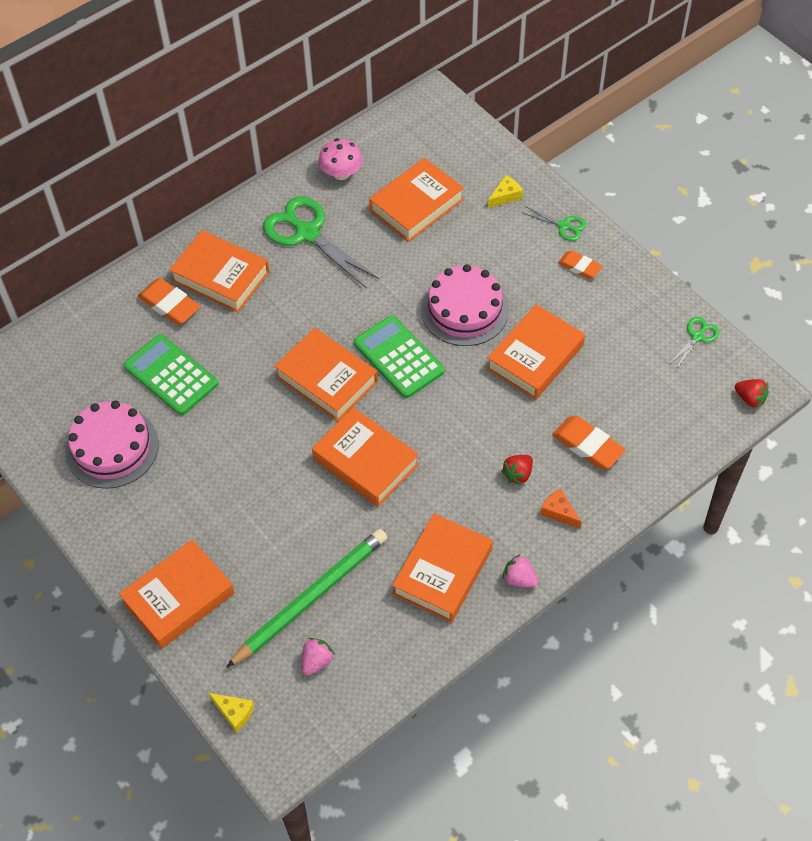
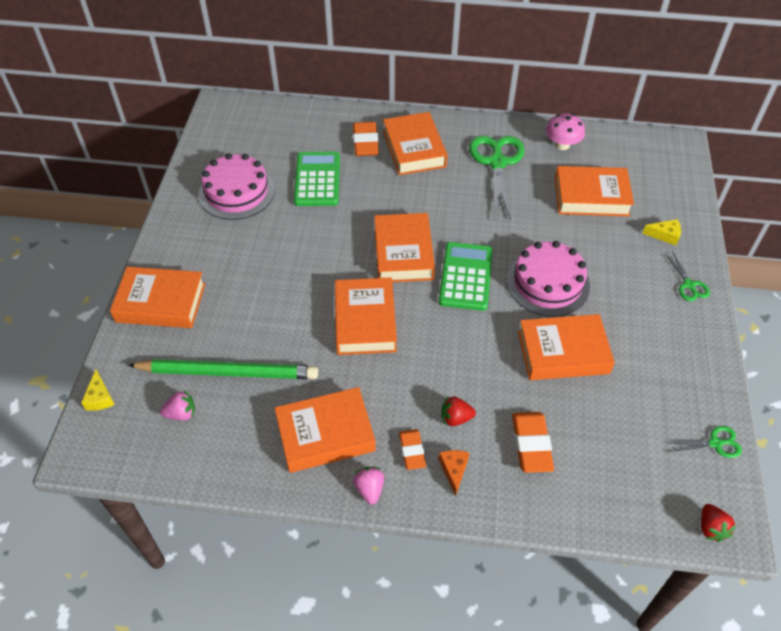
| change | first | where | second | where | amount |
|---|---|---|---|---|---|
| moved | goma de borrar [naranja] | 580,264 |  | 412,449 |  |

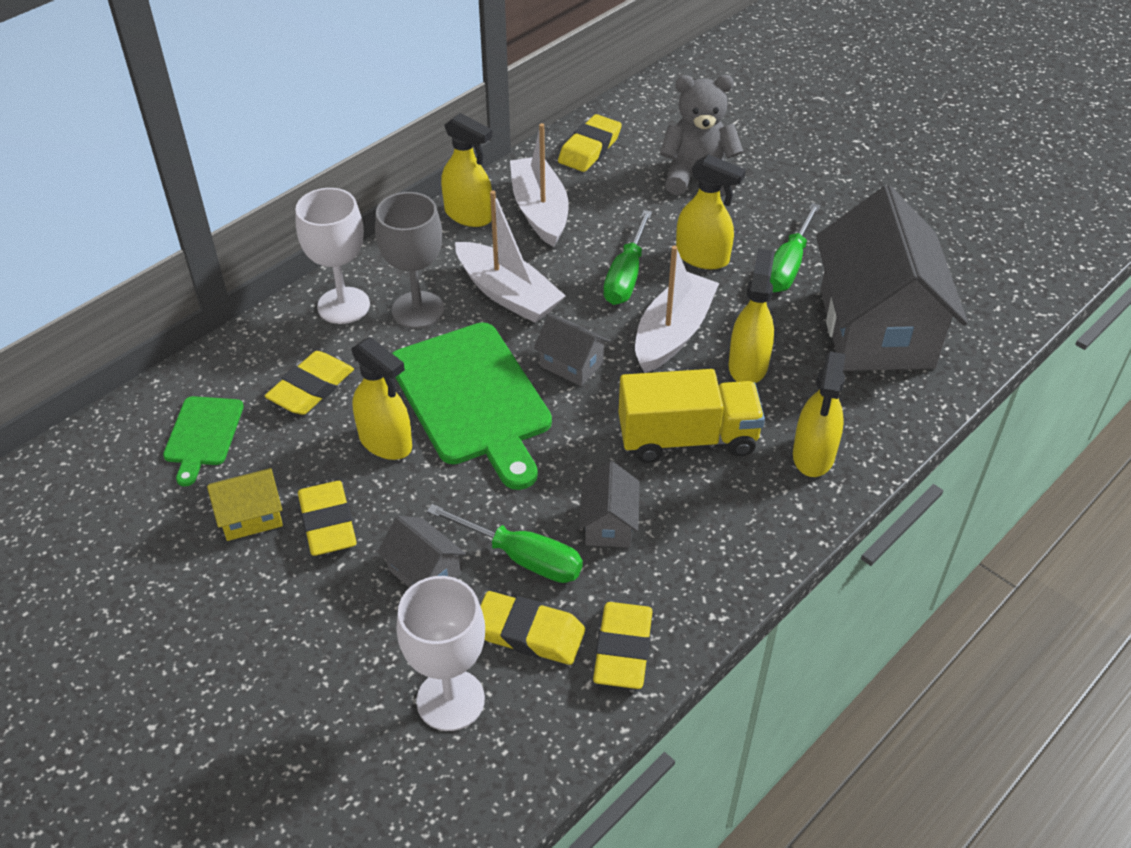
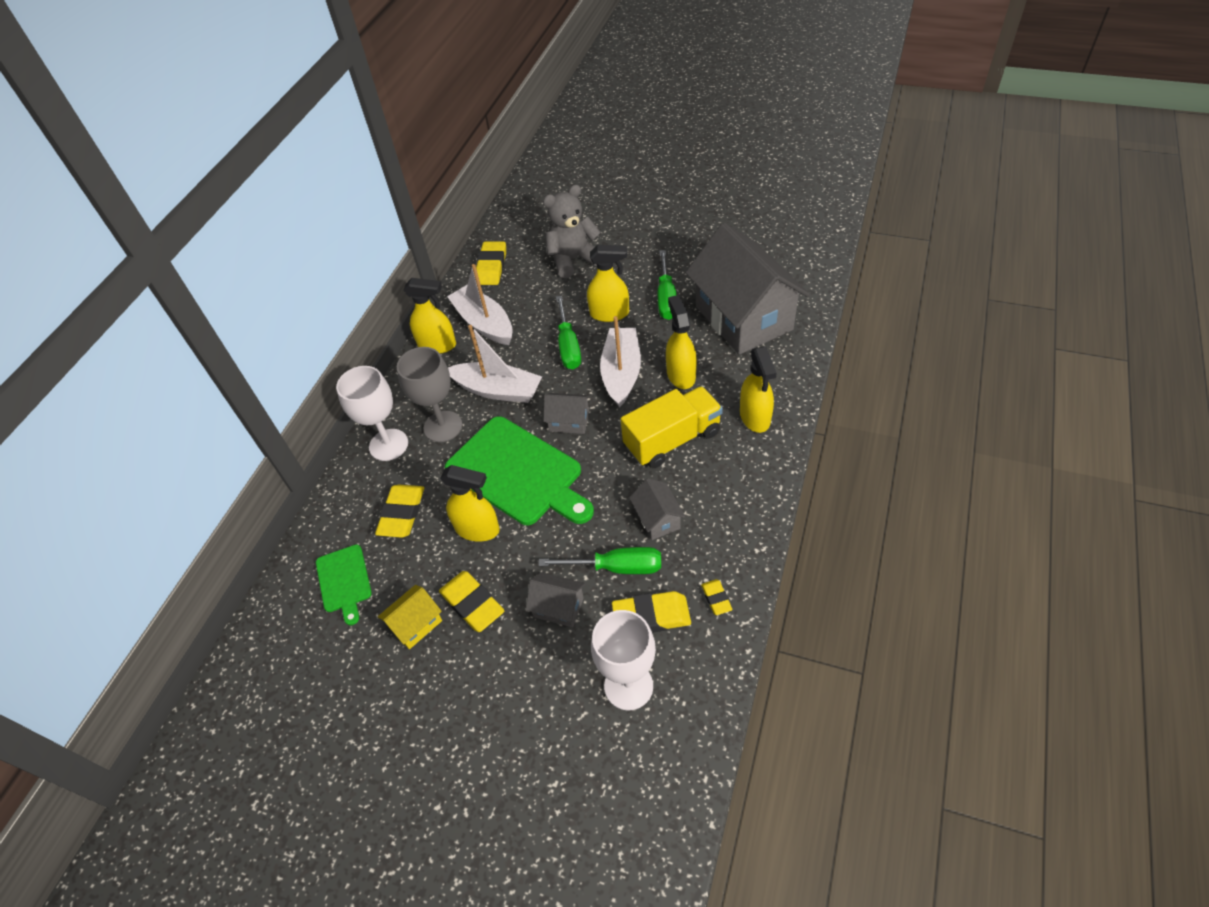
| change | first | where | second | where | amount |
|---|---|---|---|---|---|
| resized | goma de borrar [amarillo] | 623,645 |  | 716,597 | x0.54 |

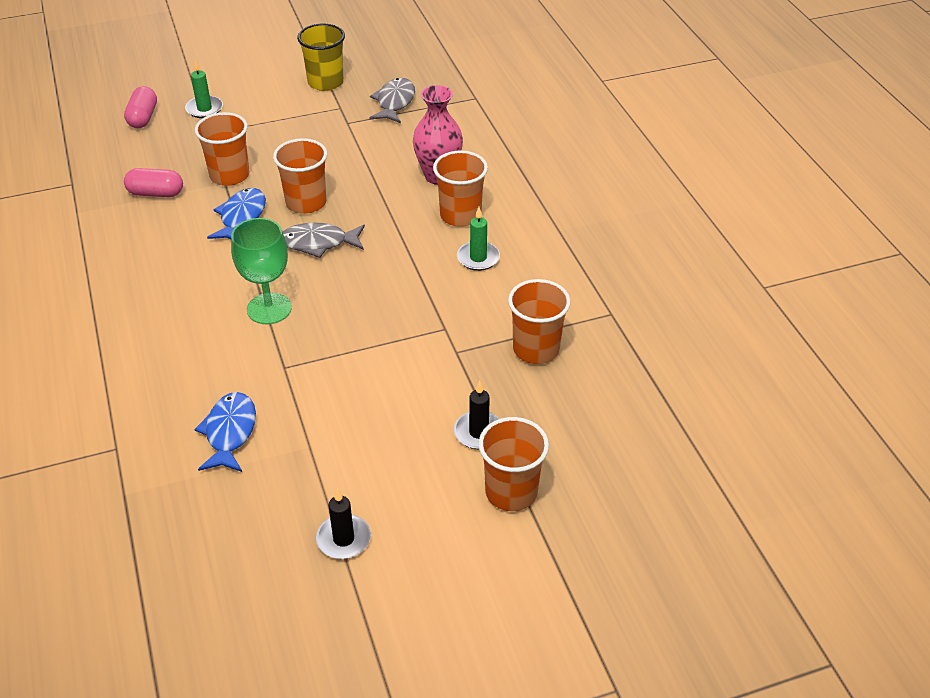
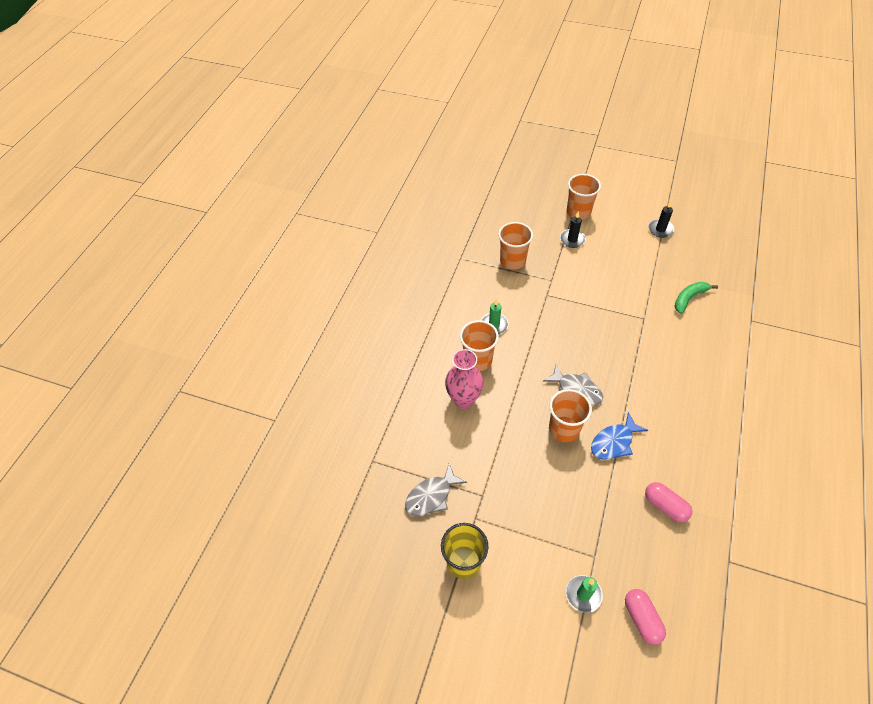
| change | first | where | second | where | amount |
|---|---|---|---|---|---|
| removed | vaso [naranja] | 222,149 |  |  |  |
| removed | copa [verde] | 261,271 |  |  |  |
| replaced | pez [azul] | 225,432 | plátano [verde] | 696,298 |  |
| turned | cápsula [rosa] | 140,107 |  | 645,617 | 60 degrees counterclockwise |

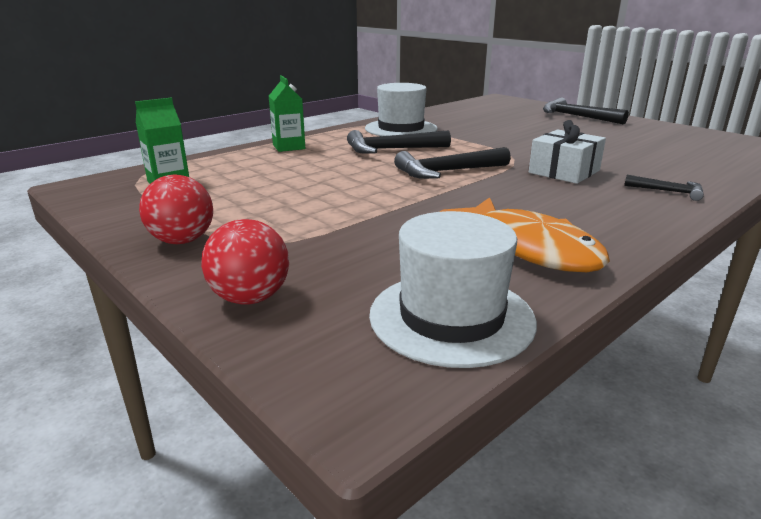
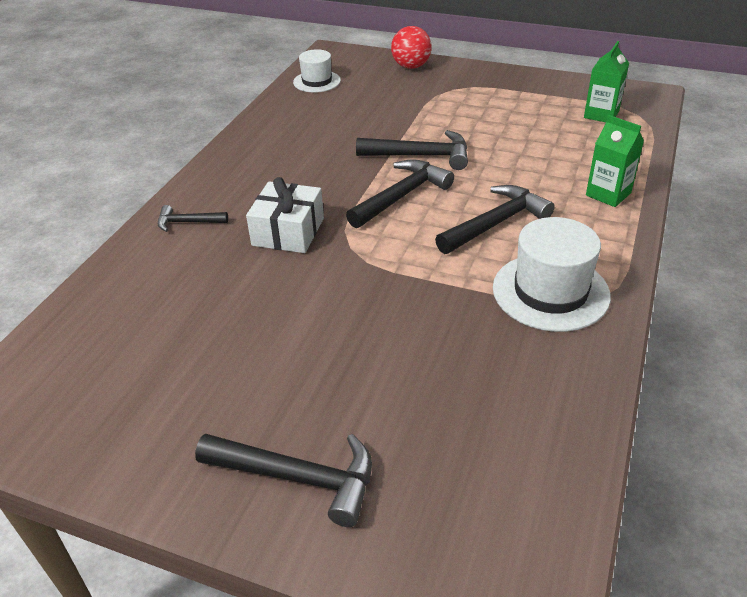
| change | first | where | second | where | amount |
|---|---|---|---|---|---|
| removed | pelota [rojo] | 176,209 |  |  |  |
| removed | pez [naranja] | 524,234 |  |  |  |
| added |  |  | martillo [negro] | 412,150 |  |
| resized | sombrero [blanco] | 453,289 |  | 317,71 | x0.62 |

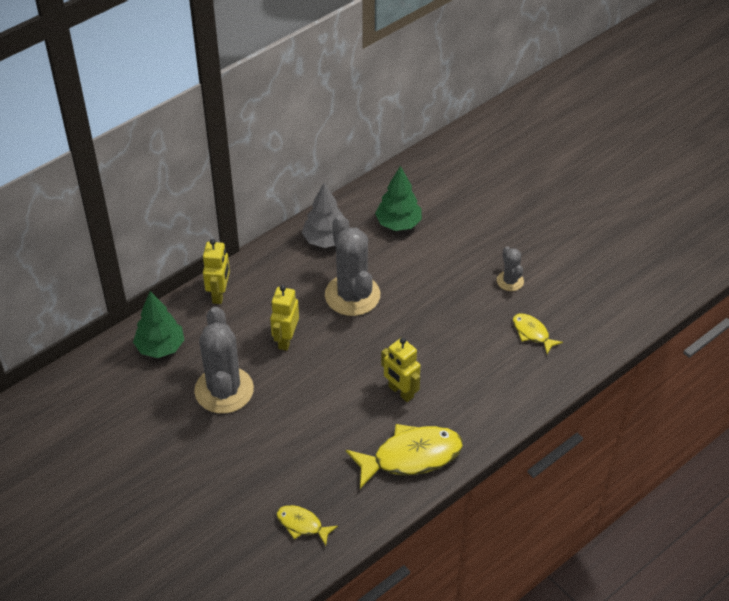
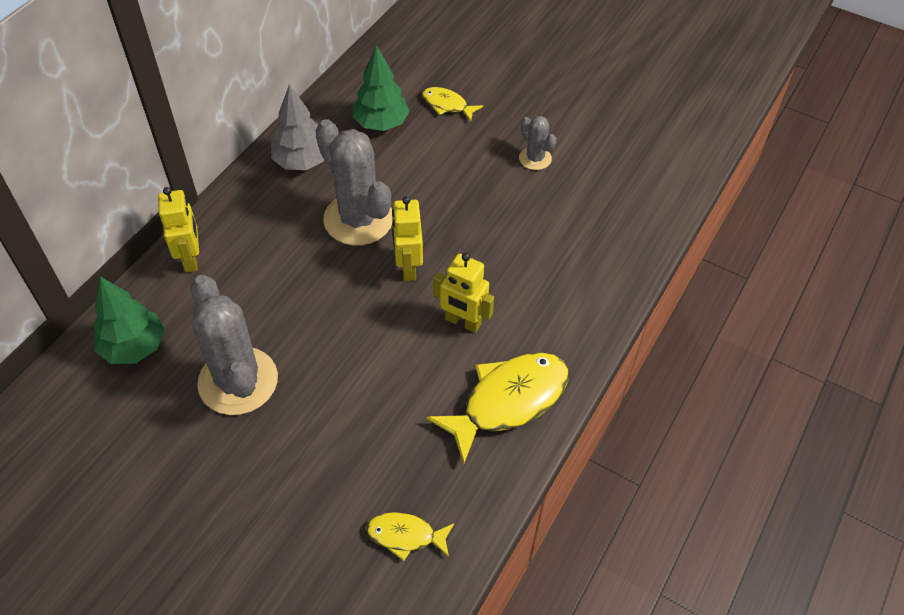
| change | first | where | second | where | amount |
|---|---|---|---|---|---|
| moved | robot [amarillo] | 284,318 |  | 407,238 |  |
| moved | pez [amarillo] | 538,333 |  | 452,104 |  |

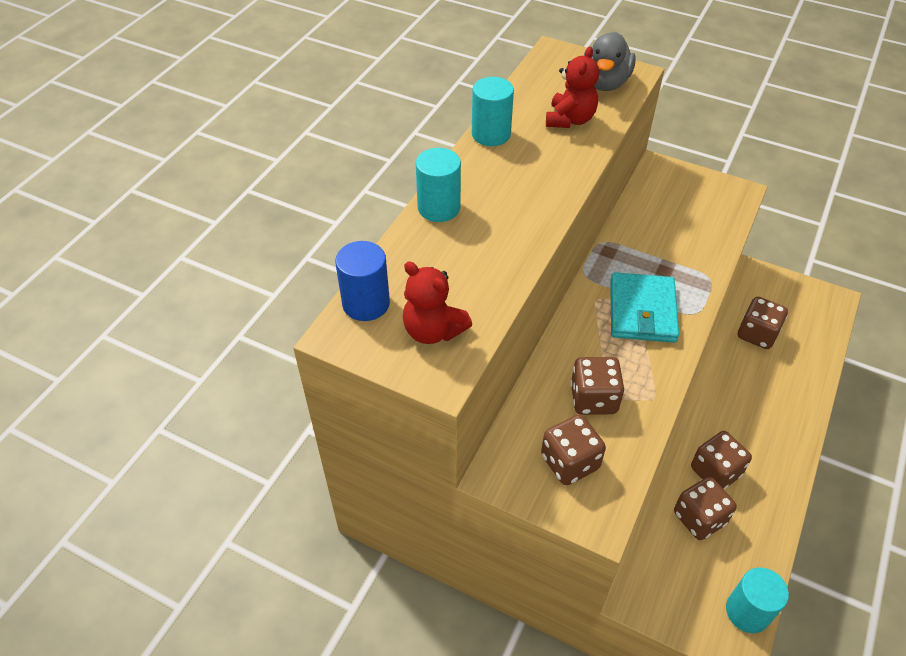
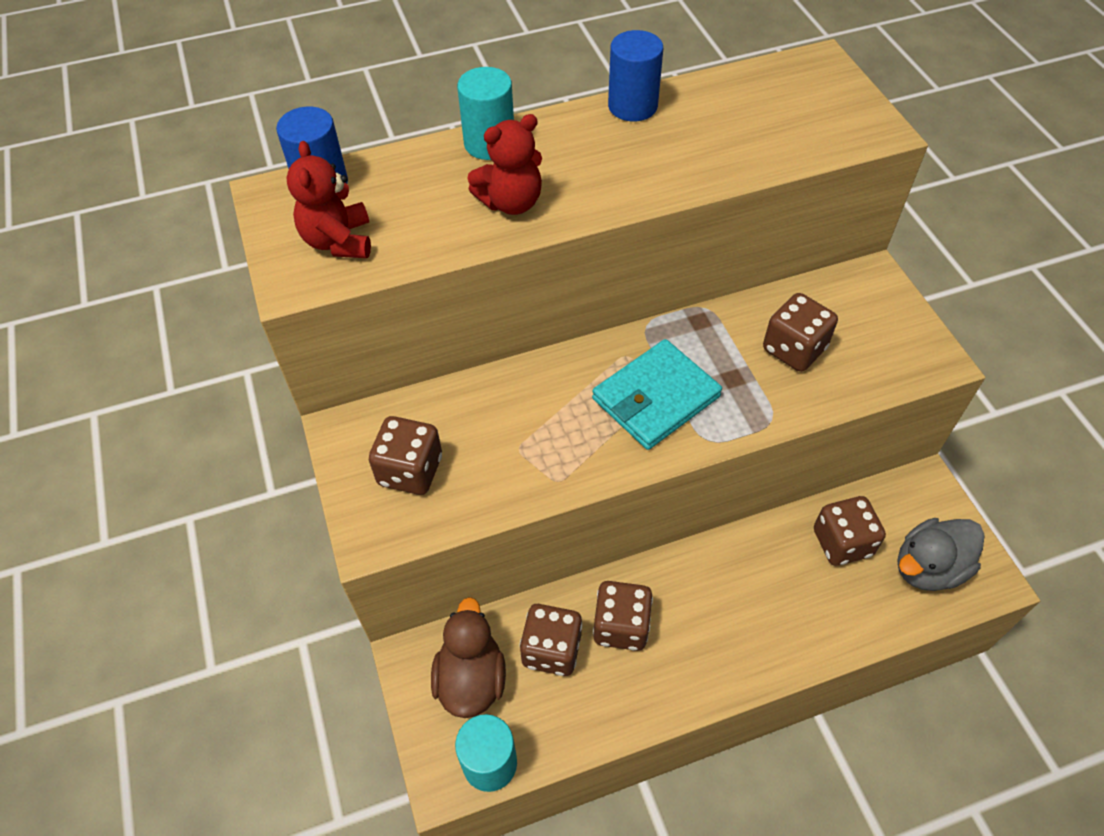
| change | first | where | second | where | amount |
|---|---|---|---|---|---|
| added |  |  | pato [marrón] | 468,657 |  |
| moved | osito [rojo] | 572,87 |  | 504,164 |  |
| moved | dado [marrón] | 598,386 |  | 800,332 |  |
| moved | pato [gris] | 610,61 |  | 941,554 |  |
| recoloured | cilindro [turquesa] | 493,111 | cilindro [azul] | 635,75 |  |

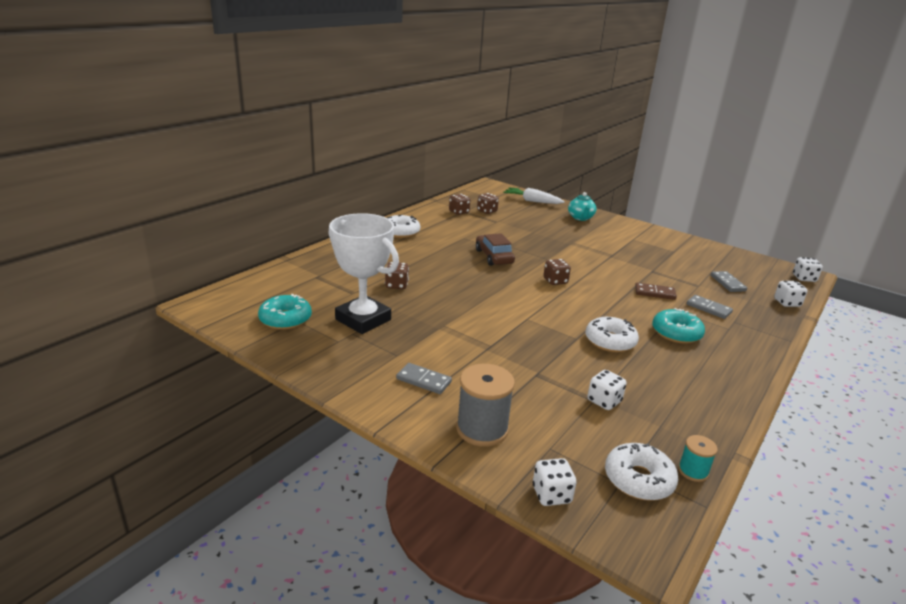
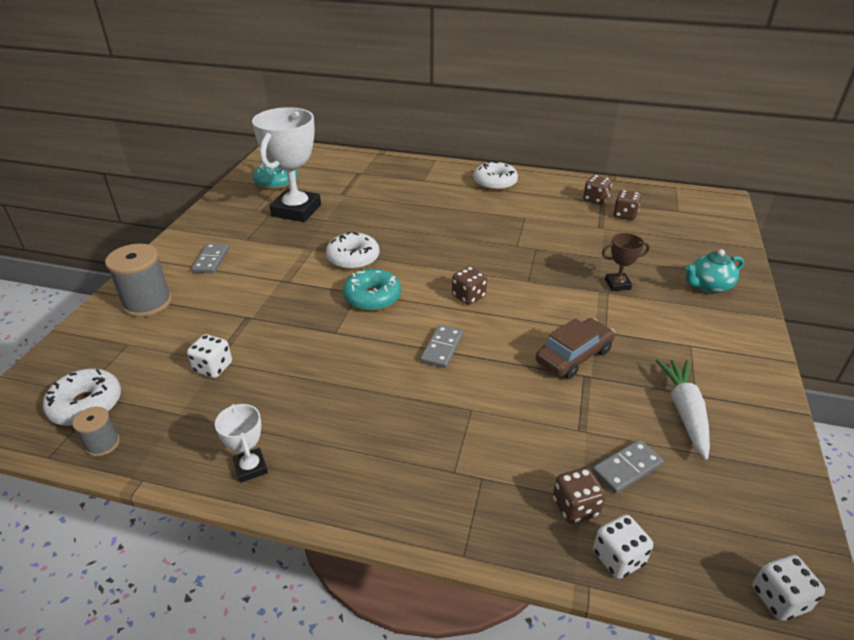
| change | first | where | second | where | amount |
|---|---|---|---|---|---|
| removed | dado [blanco] | 554,482 |  |  |  |
| removed | ficha de dominó [marrón] | 656,291 |  |  |  |
| added |  |  | trofeo [blanco] | 241,443 |  |
| added |  |  | trofeo [marrón] | 626,262 |  |
| moved | dado [marrón] | 397,275 |  | 579,495 |  |
| moved | coche [marrón] | 495,249 |  | 575,348 |  |
| moved | zanahoria [blanco] | 534,196 |  | 682,409 |  |
| moved | rosquilla [blanco] | 612,334 |  | 353,251 |  |
| moved | rosquilla [turquesa] | 678,326 |  | 372,290 |  |
| moved | ficha de dominó [gris] | 709,307 |  | 441,346 |  |
| recoloured | carrete [turquesa] | 698,458 | carrete [gris] | 96,432 |  |

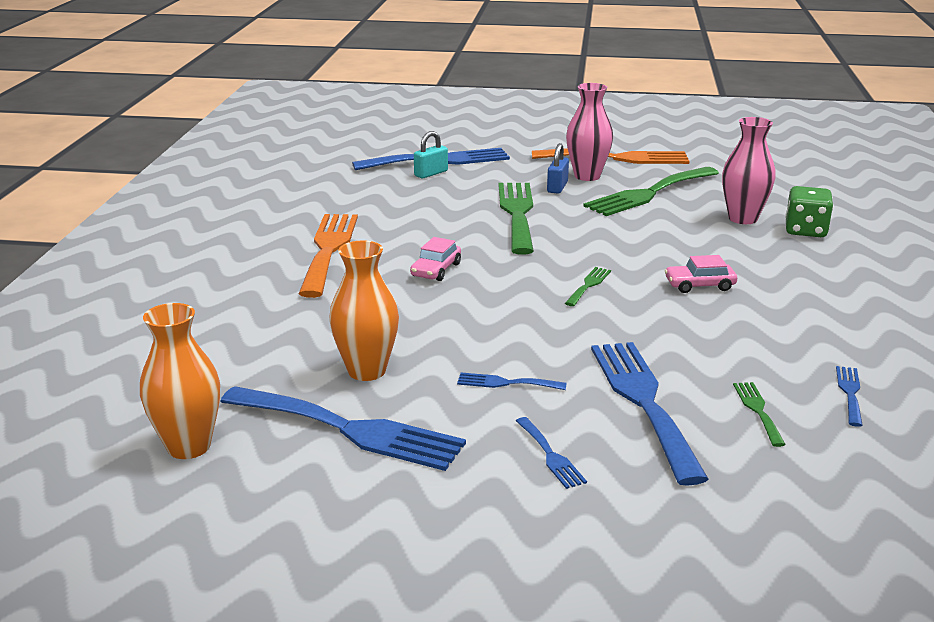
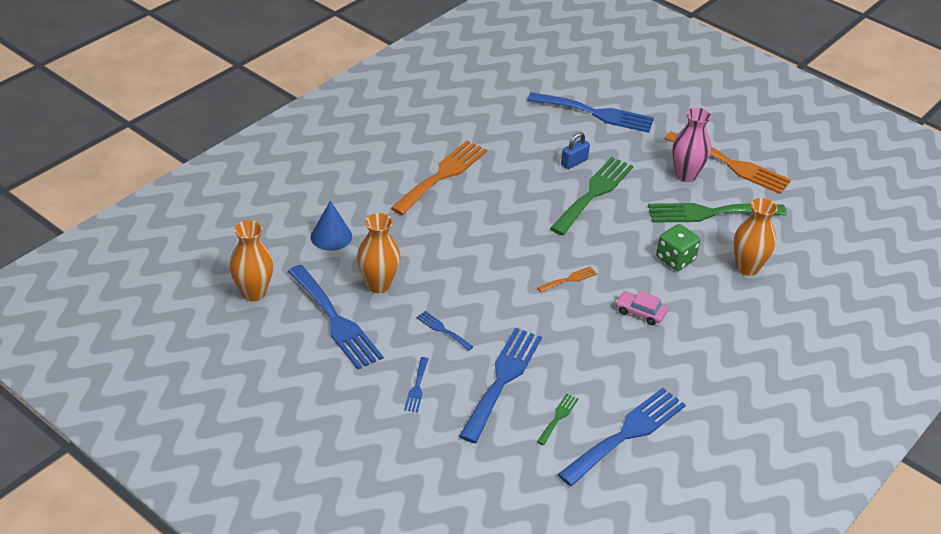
| change | first | where | second | where | amount |
|---|---|---|---|---|---|
| removed | coche [rosa] | 435,259 |  |  |  |
| removed | candado [turquesa] | 431,154 |  |  |  |
| added |  |  | cono [azul] | 331,225 |  |
| moved | candado [azul] | 558,168 |  | 575,150 |  |
| moved | dado [verde] | 809,211 |  | 678,247 |  |
| recoloured | tenedor [verde] | 588,286 | tenedor [naranja] | 567,279 |  |
| recoloured | florero [rosa] | 748,170 | florero [naranja] | 755,237 |  |
| resized | tenedor [azul] | 849,396 |  | 622,437 | x2.24 |

